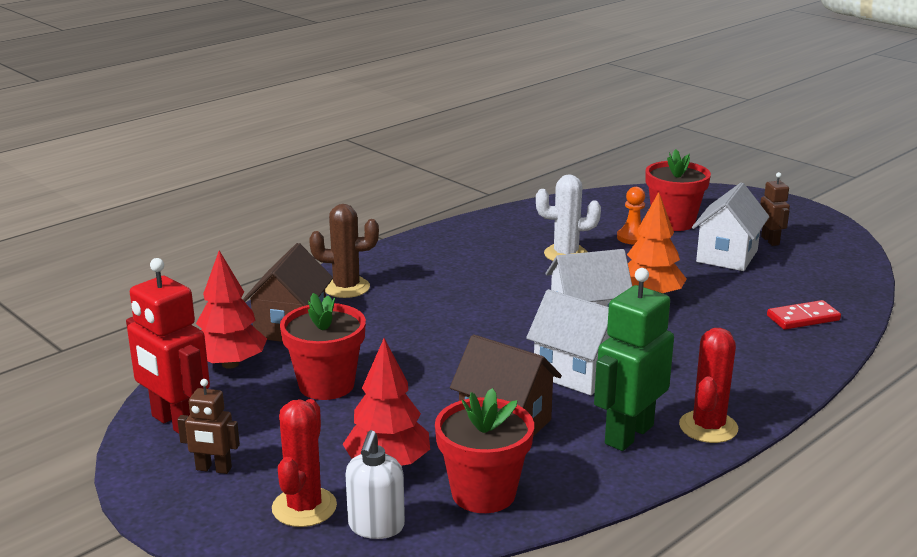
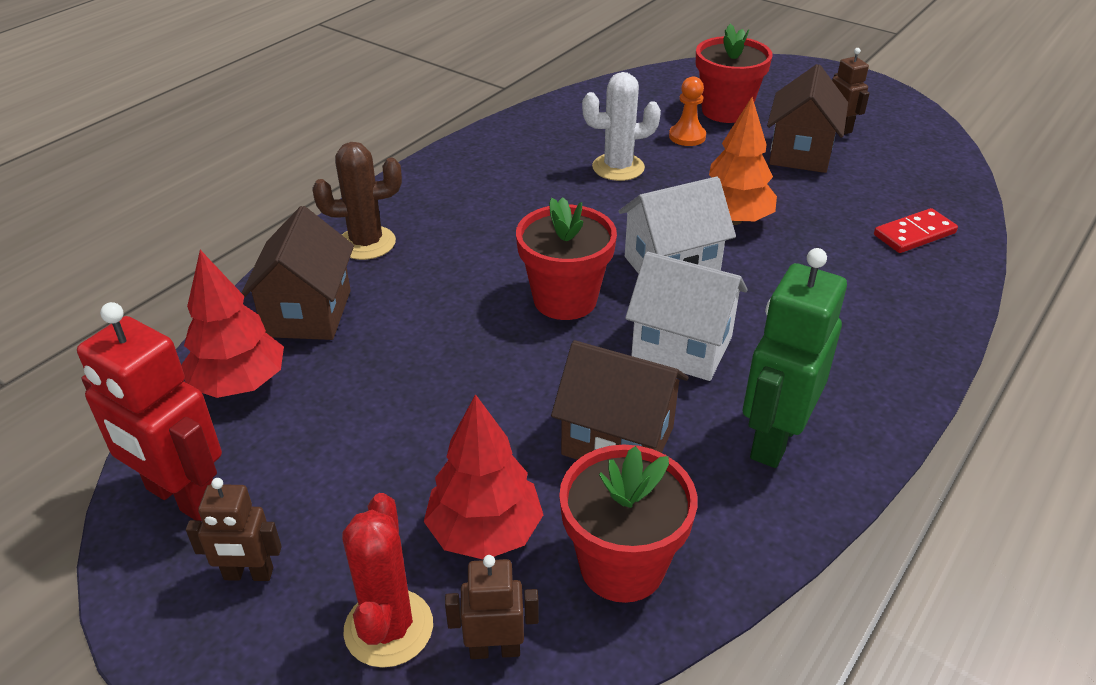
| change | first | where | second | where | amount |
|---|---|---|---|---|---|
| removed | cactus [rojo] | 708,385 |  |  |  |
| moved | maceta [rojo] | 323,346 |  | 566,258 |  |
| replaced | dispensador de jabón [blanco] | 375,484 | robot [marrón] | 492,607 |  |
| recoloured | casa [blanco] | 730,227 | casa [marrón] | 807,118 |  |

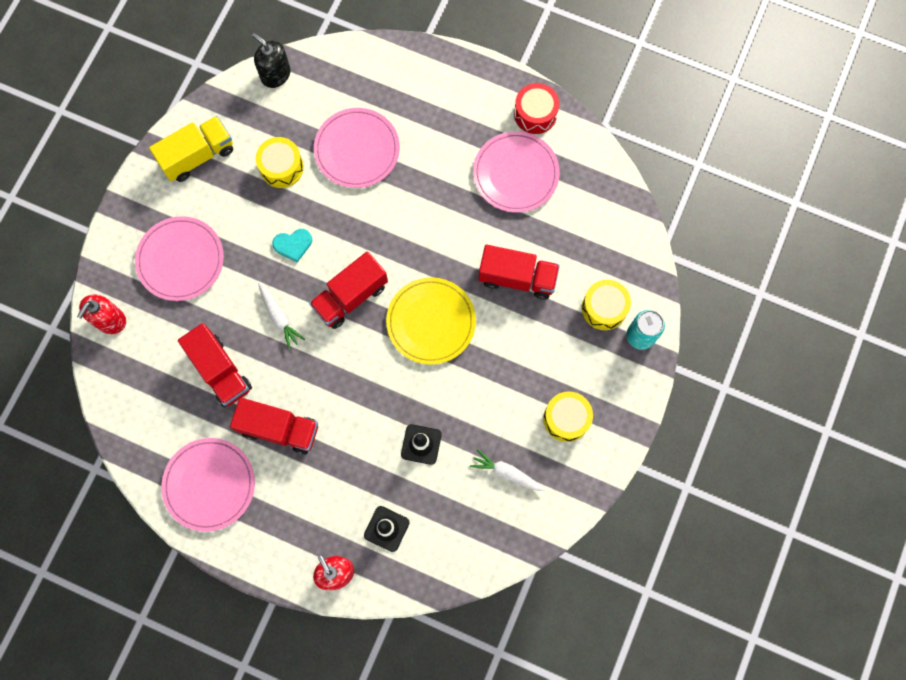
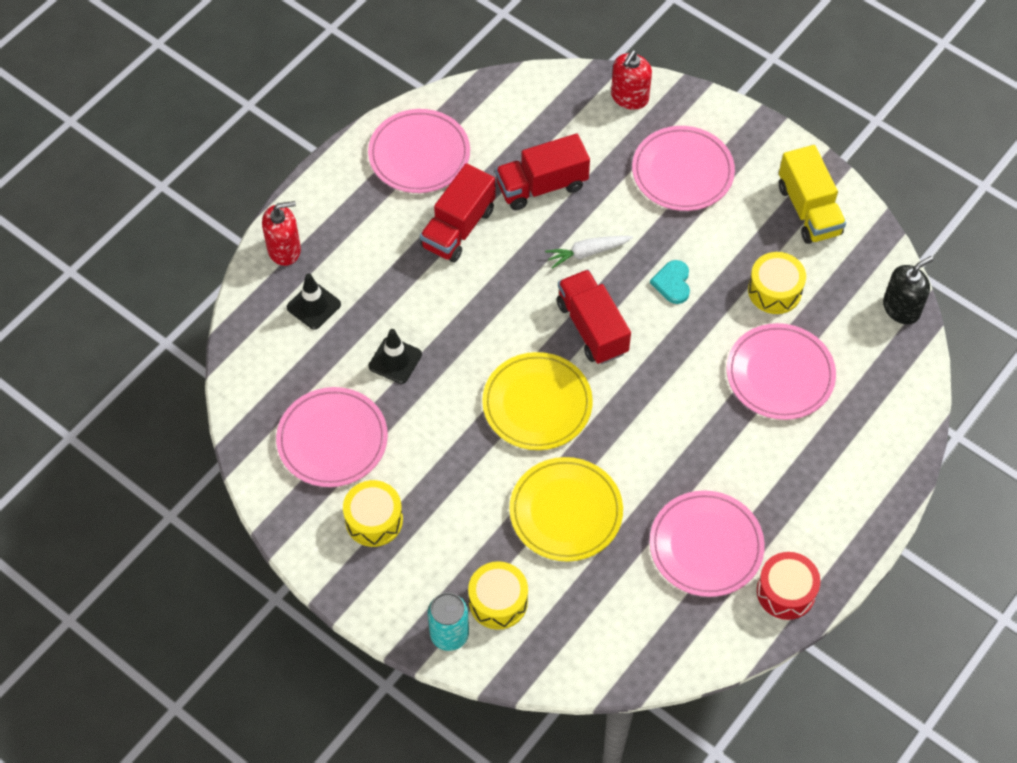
| change | first | where | second | where | amount |
|---|---|---|---|---|---|
| replaced | zanahoria [blanco] | 508,470 | plato [rosa] | 332,437 |  |
| replaced | camión [rojo] | 519,272 | plato [amarillo] | 566,509 |  |
| turned | dispensador de jabón [rojo] | 101,314 |  | 631,80 | 105 degrees counterclockwise |

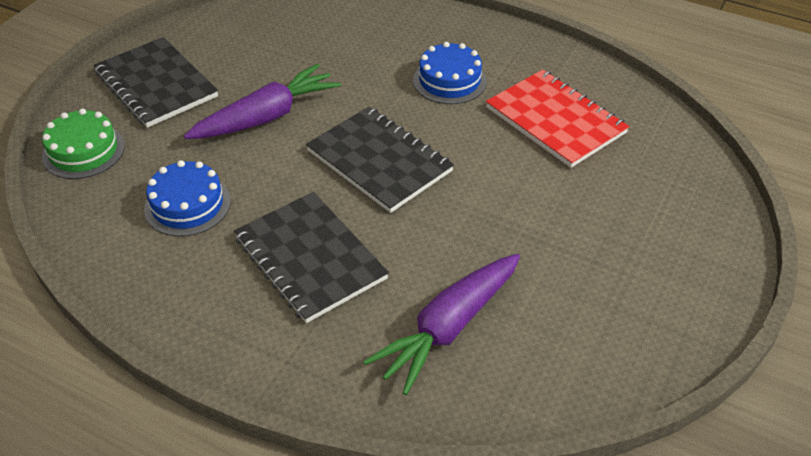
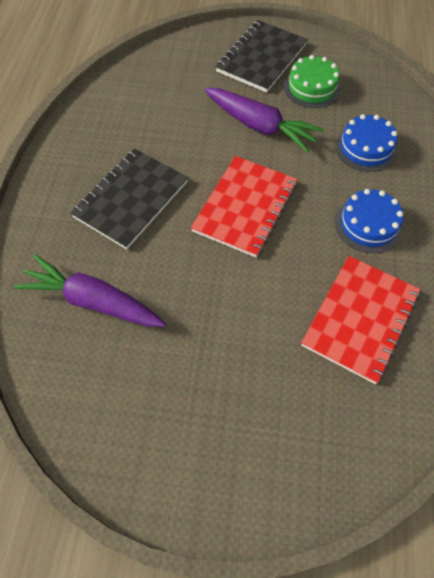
| change | first | where | second | where | amount |
|---|---|---|---|---|---|
| moved | tarta [verde] | 83,144 |  | 312,81 |  |
| moved | tarta [azul] | 187,198 |  | 366,143 |  |
| recoloured | cuaderno [negro] | 380,160 | cuaderno [rojo] | 244,207 |  |

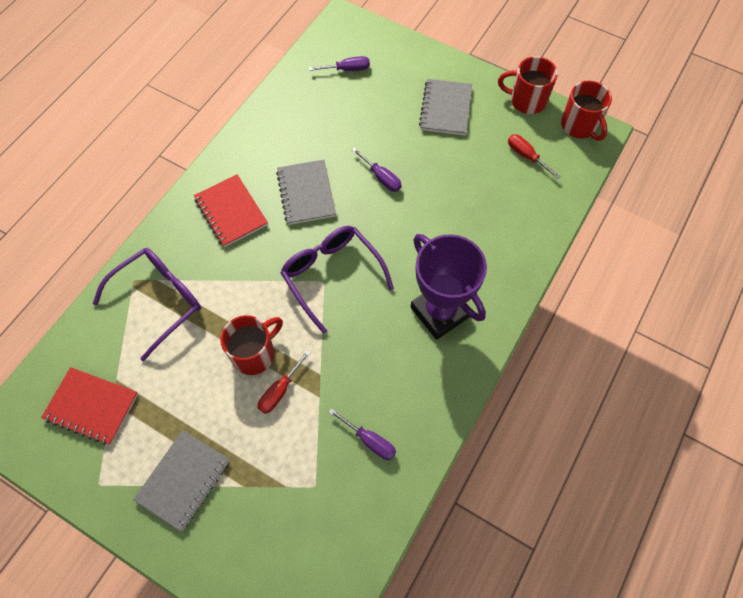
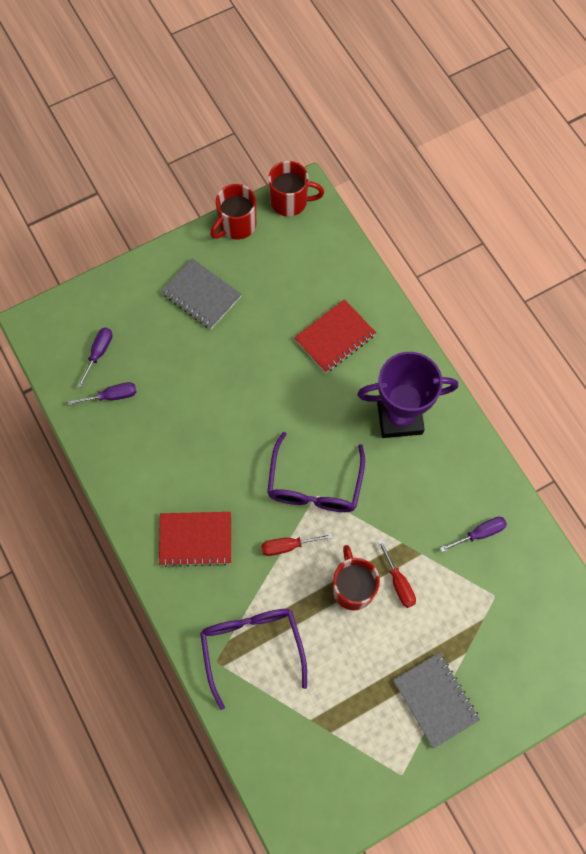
| change | first | where | second | where | amount |
|---|---|---|---|---|---|
| removed | cuaderno [gris] | 306,192 |  |  |  |
| moved | cuaderno [rojo] | 89,406 |  | 335,336 |  |
| moved | destornillador [morado] | 377,170 |  | 102,393 |  |
| moved | destornillador [rojo] | 534,156 |  | 297,545 |  |
| turned | gafas [morado] | 337,280 |  | 316,472 | 75 degrees counterclockwise |

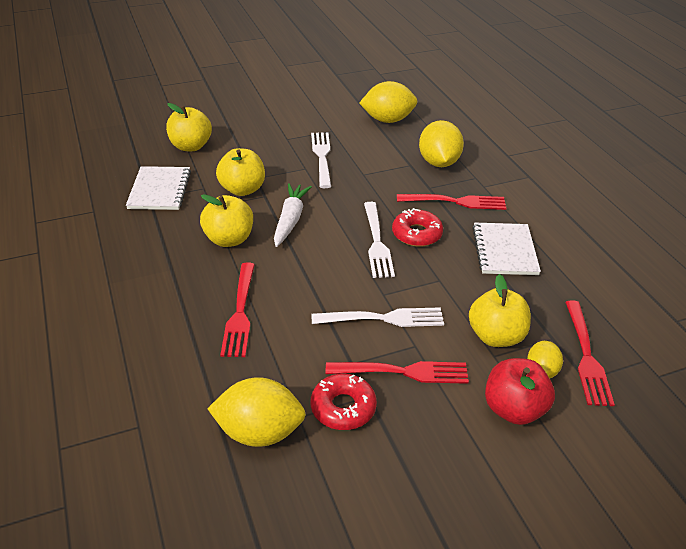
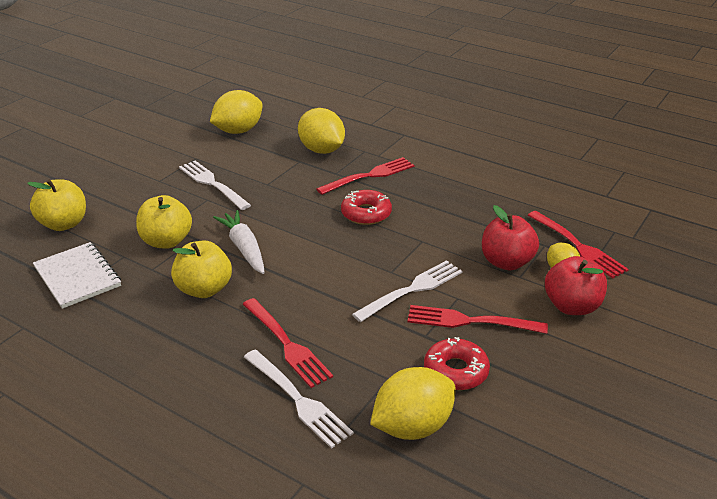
| change | first | where | second | where | amount |
|---|---|---|---|---|---|
| removed | cuaderno [blanco] | 506,249 |  |  |  |
| moved | tenedor [blanco] | 379,240 |  | 299,399 |  |
| recoloured | manzana [amarillo] | 500,310 | manzana [rojo] | 510,238 |  |
| turned | tenedor [rojo] | 397,372 |  | 477,319 | 135 degrees counterclockwise |

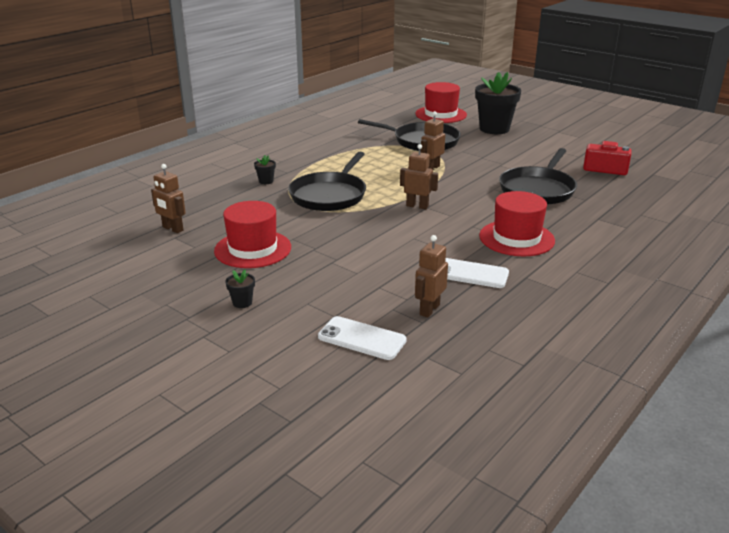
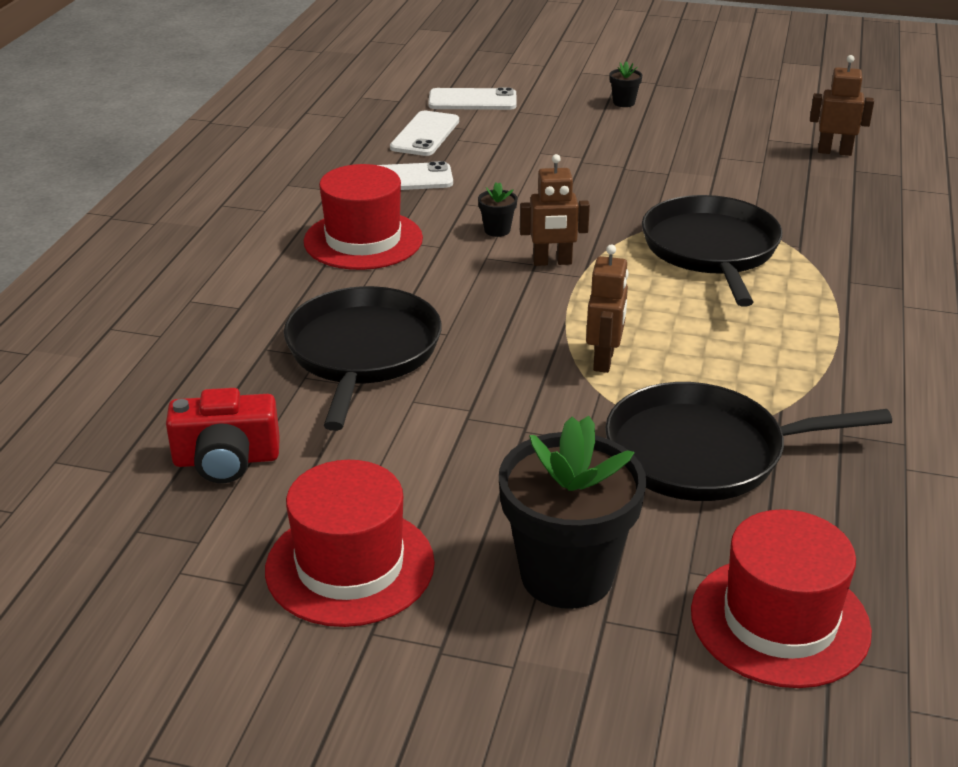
| change | first | where | second | where | amount |
|---|---|---|---|---|---|
| moved | sombrero [rojo] | 252,234 |  | 350,543 |  |
| moved | maceta [negro] | 265,169 |  | 497,209 |  |
| replaced | robot [marrón] | 431,276 | móvil [blanco] | 424,133 |  |

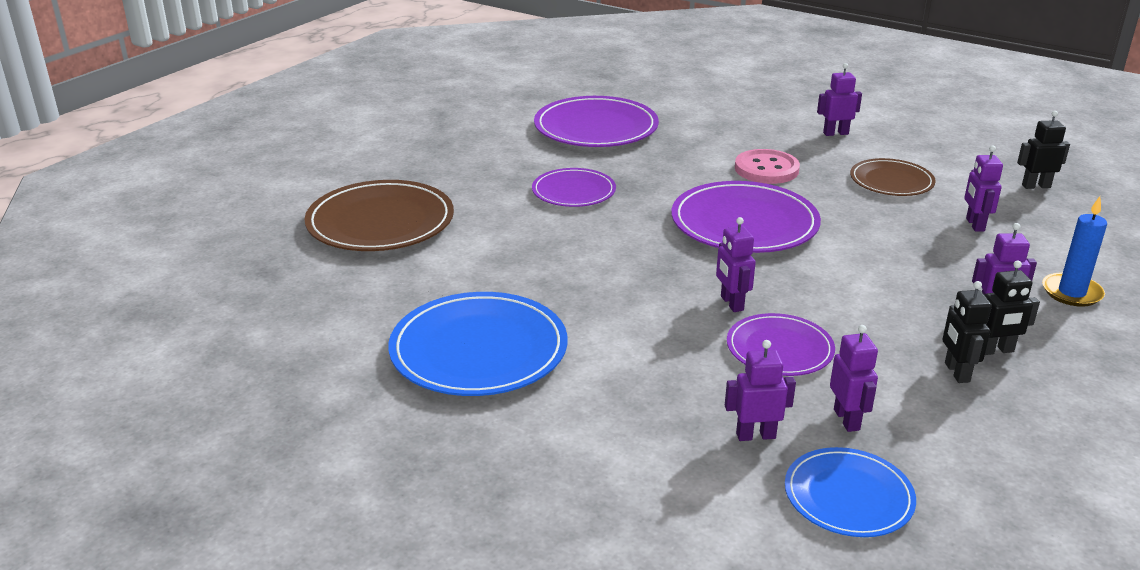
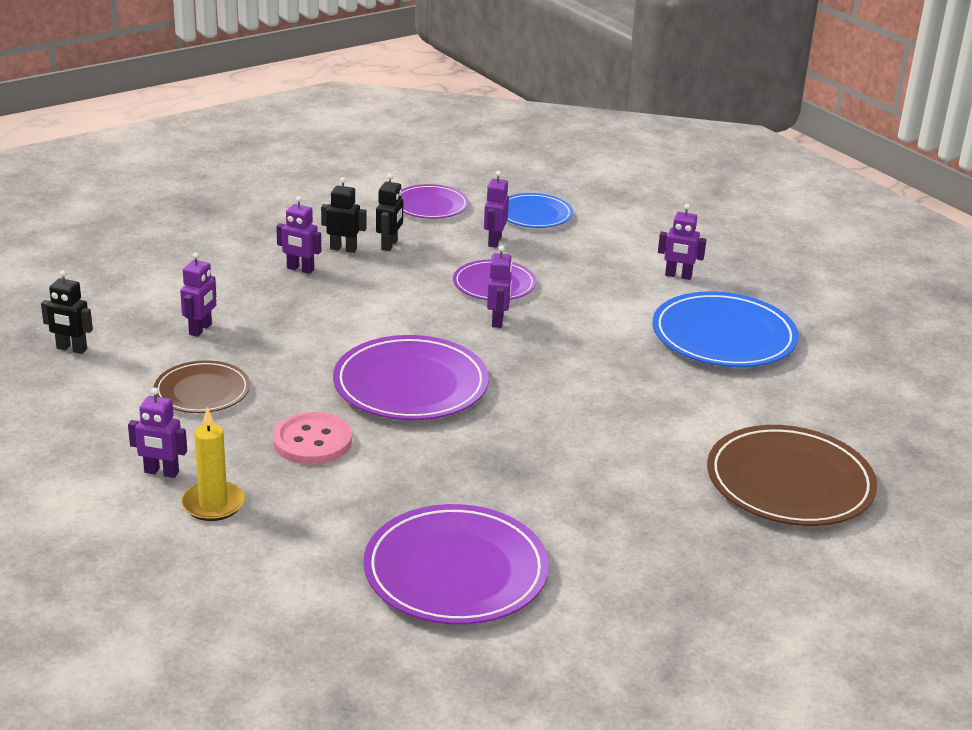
| change | first | where | second | where | amount |
|---|---|---|---|---|---|
| removed | vela [azul] | 1074,251 |  |  |  |
| added |  |  | vela [amarillo] | 213,464 |  |
| moved | plato [morado] | 574,187 |  | 435,201 |  |
| moved | robot [morado] | 760,390 |  | 682,242 |  |

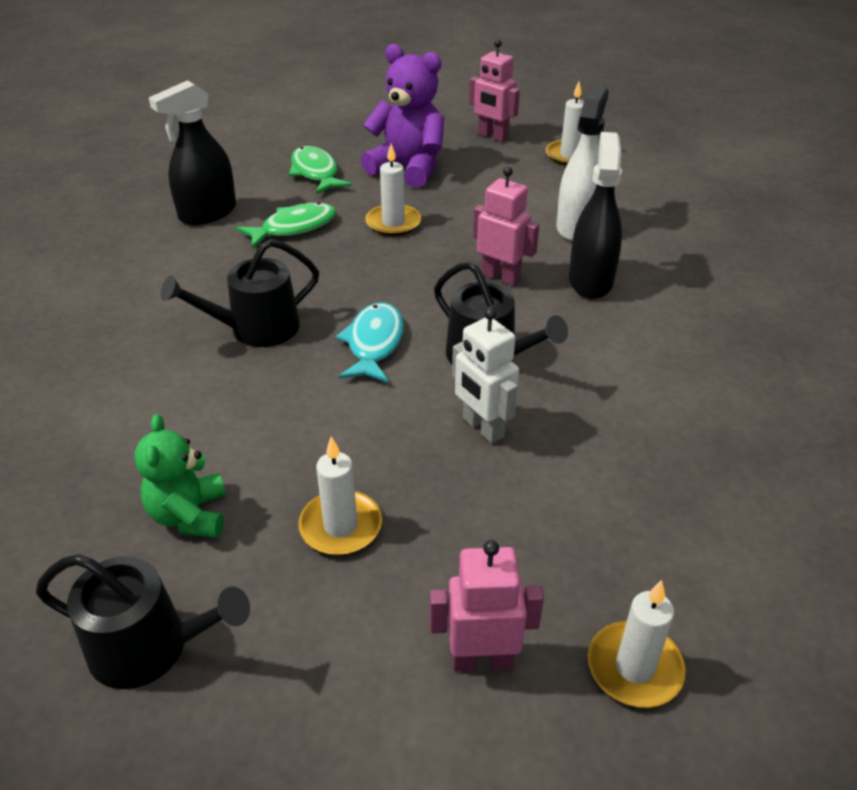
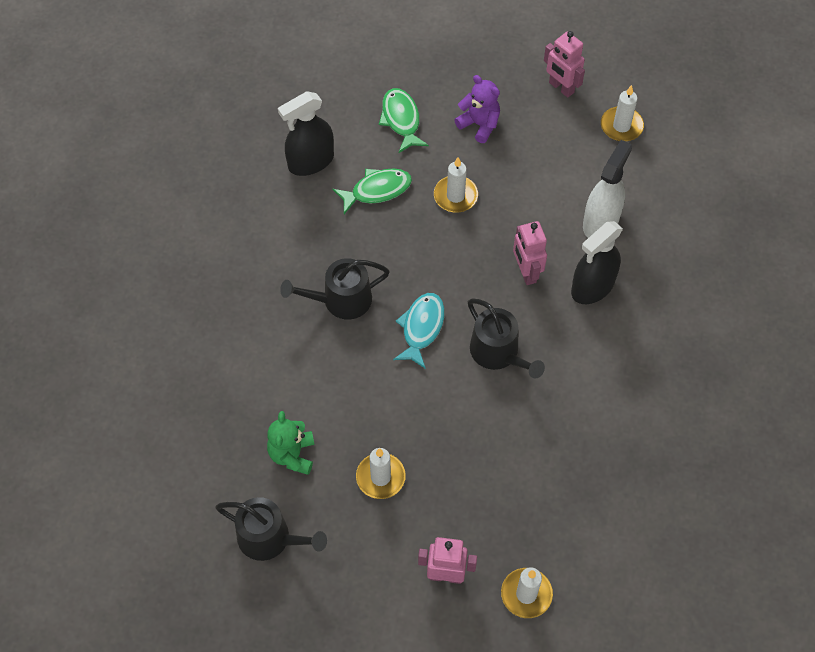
| change | first | where | second | where | amount |
|---|---|---|---|---|---|
| removed | robot [blanco] | 485,376 |  |  |  |
| turned | robot [rosa] | 506,226 |  | 530,253 | 150 degrees counterclockwise |
| turned | pulverizador [negro] | 595,215 |  | 597,262 | 150 degrees counterclockwise |
| resized | osito [morado] | 402,116 |  | 477,109 | x0.63 |

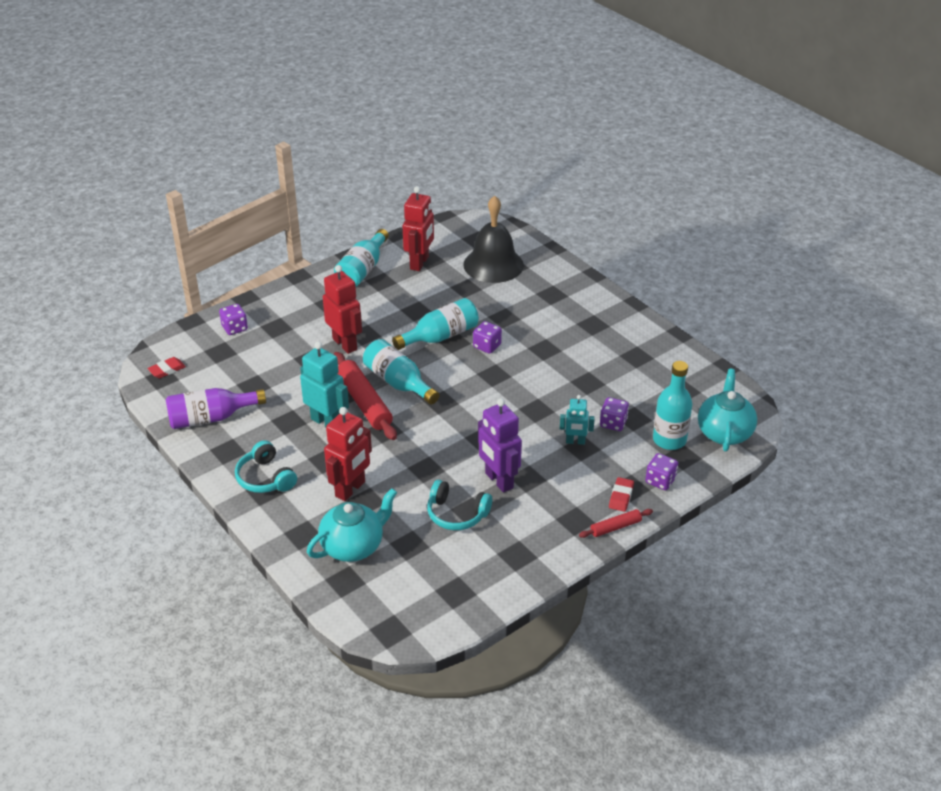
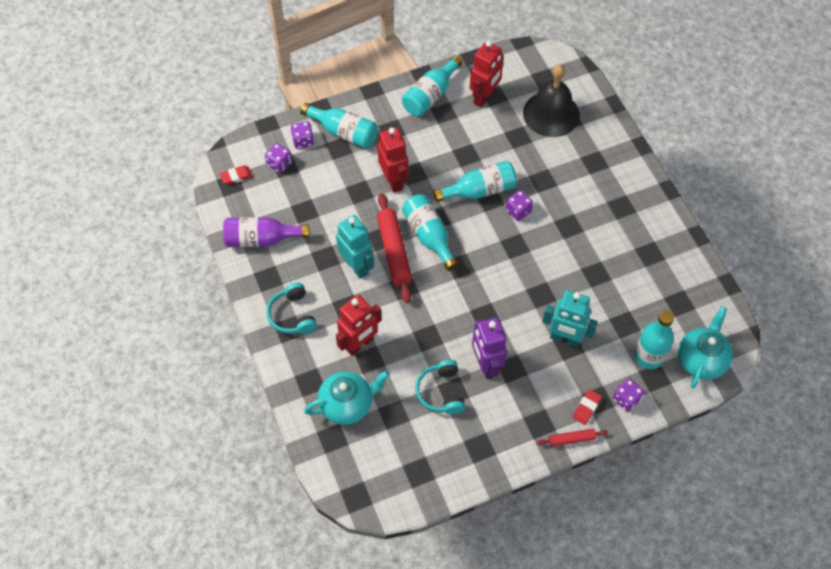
| change | first | where | second | where | amount |
|---|---|---|---|---|---|
| added |  |  | botella [turquesa] | 339,125 |  |
| moved | dado [morado] | 614,414 |  | 278,158 |  |
| turned | auriculares [turquesa] | 459,505 |  | 440,387 | 45 degrees clockwise |
| resized | robot [turquesa] | 577,420 |  | 570,318 | x1.70 |

